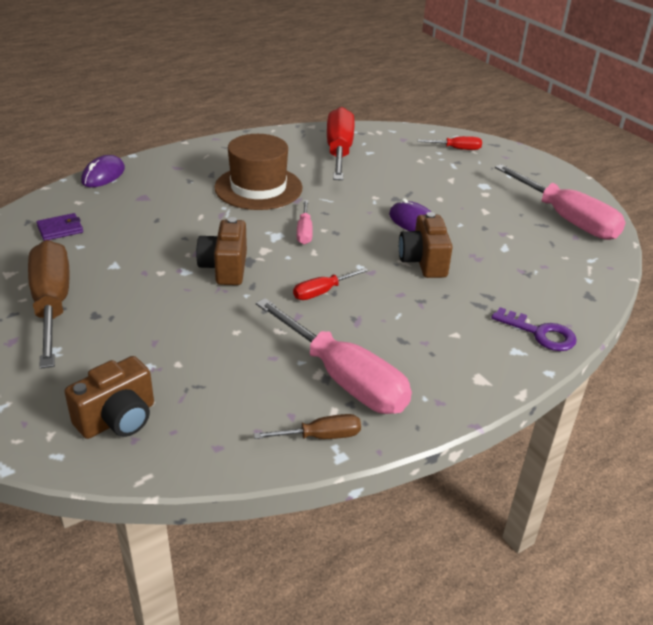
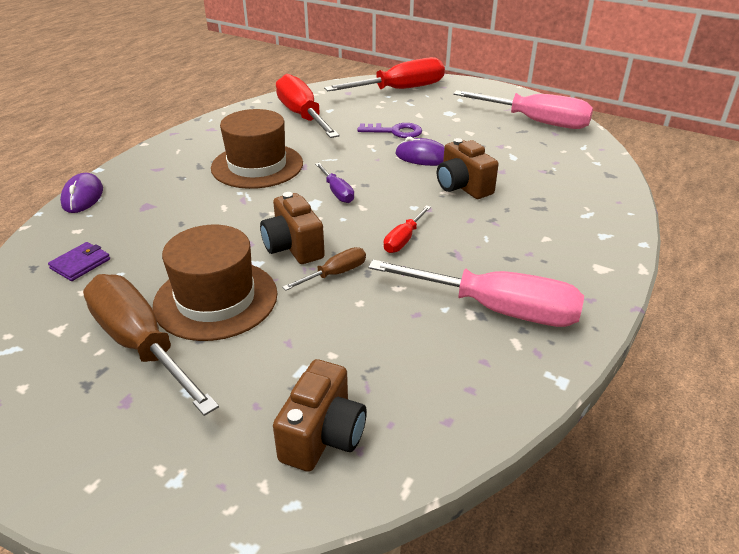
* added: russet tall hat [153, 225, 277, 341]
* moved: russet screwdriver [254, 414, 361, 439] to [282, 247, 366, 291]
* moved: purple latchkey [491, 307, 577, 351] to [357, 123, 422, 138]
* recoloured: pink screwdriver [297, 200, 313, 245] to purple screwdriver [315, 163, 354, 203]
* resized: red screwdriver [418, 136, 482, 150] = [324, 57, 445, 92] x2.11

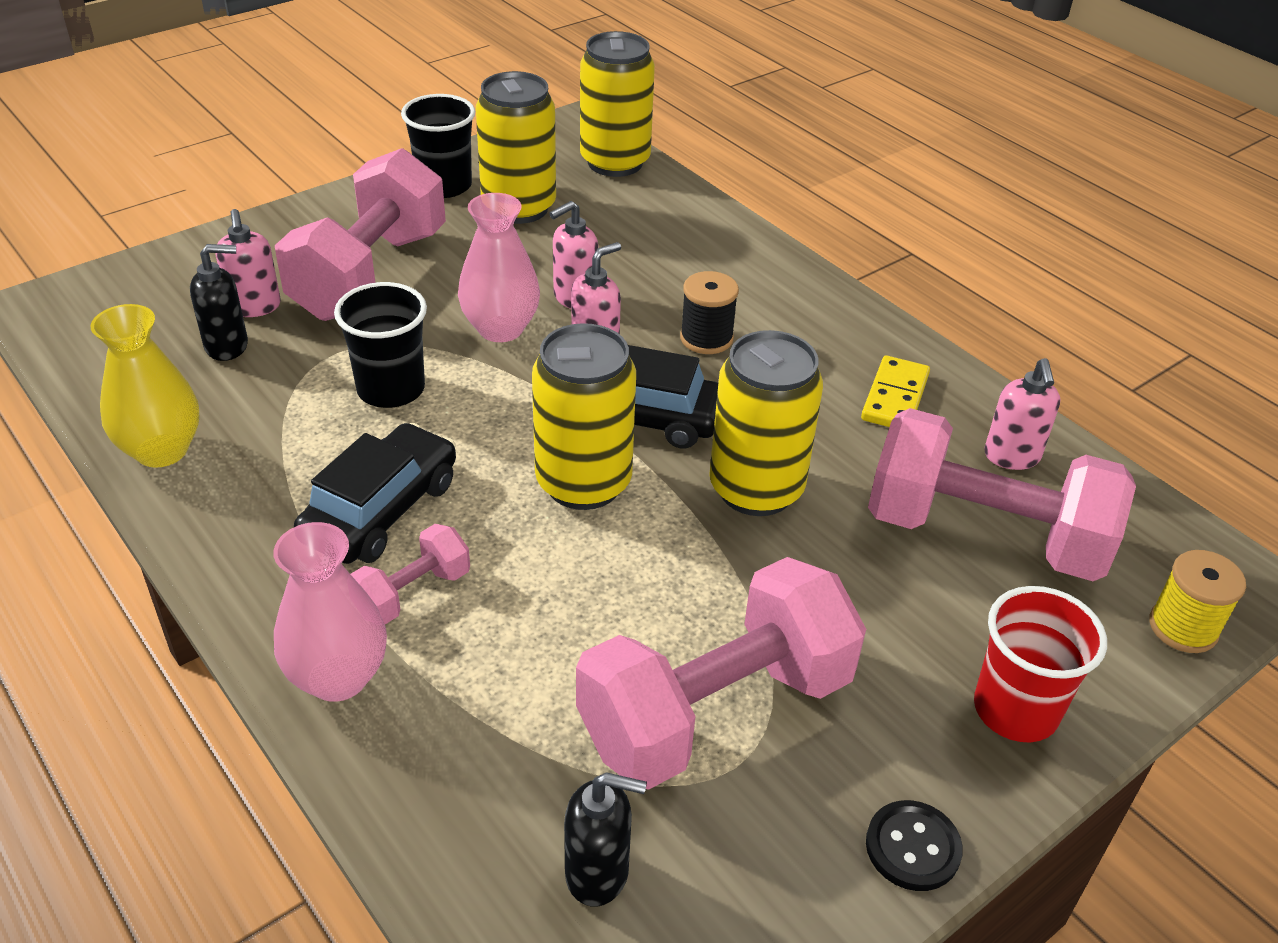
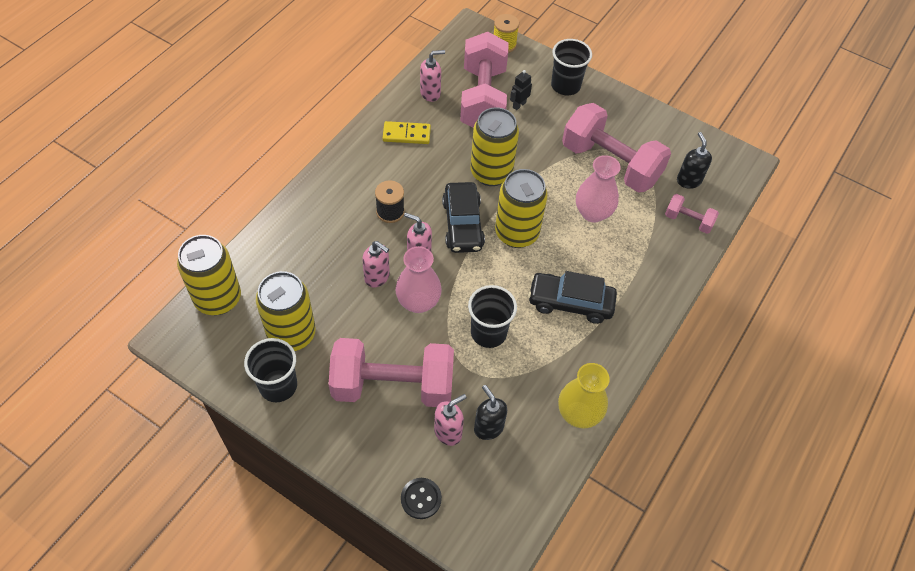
* added: black toy robot [510, 70, 532, 110]
* moved: pink flower vase [273, 522, 387, 702] to [576, 155, 621, 223]
* moved: pink dumbbell [351, 524, 470, 624] to [665, 194, 719, 234]
* moved: black sewing button [866, 800, 963, 891] to [401, 478, 442, 519]
* recoloured: red cup [974, 586, 1107, 742] to black cup [551, 39, 592, 95]

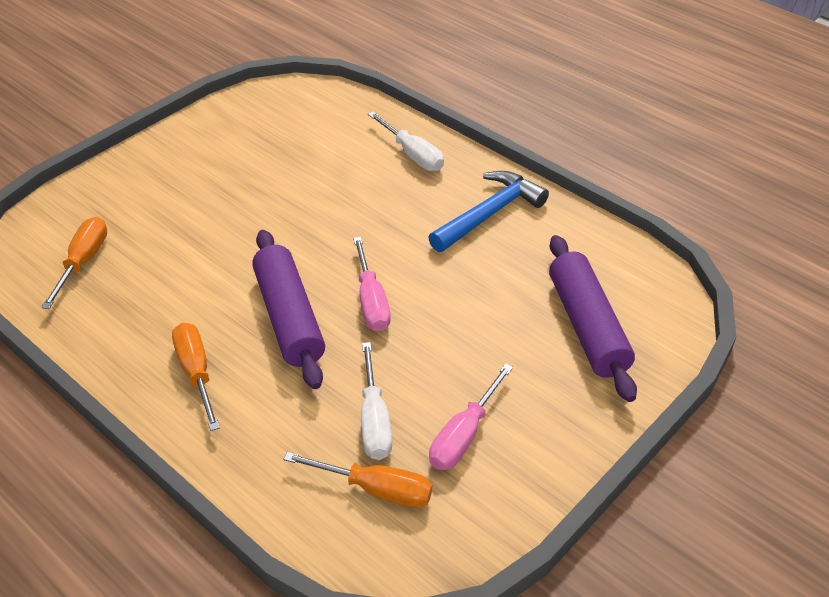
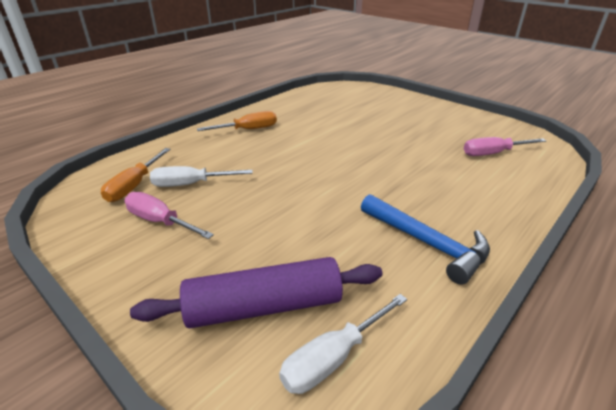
* removed: bright orange screwdriver [41, 217, 107, 309]
* removed: purple rolling pin [252, 230, 325, 389]
* moved: pink screwdriver [353, 237, 391, 332] to [464, 137, 546, 156]
* moved: snow-white screwdriver [368, 112, 444, 171] to [279, 294, 407, 394]

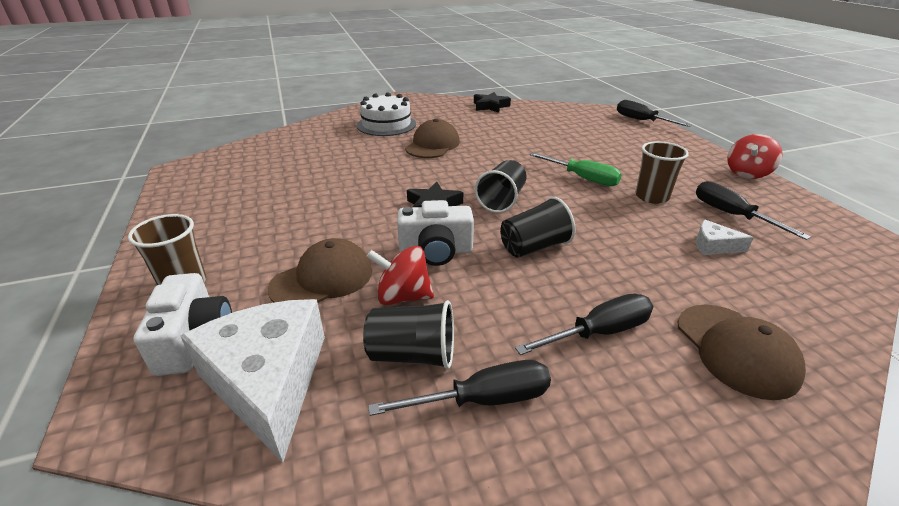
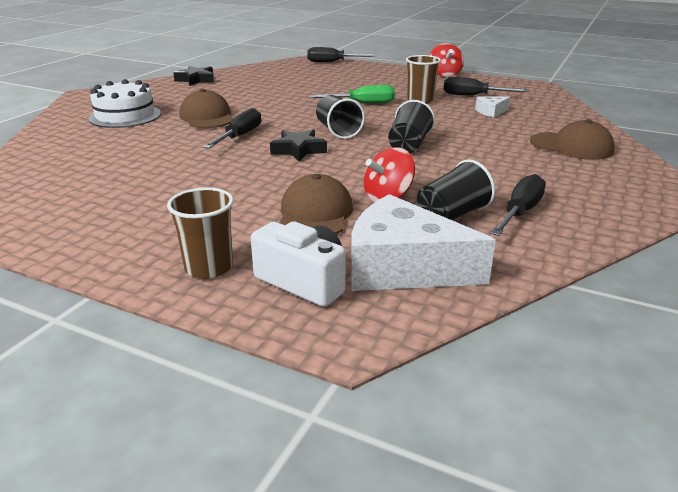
* removed: snow-white camera [397, 200, 474, 266]
* moved: black screwdriver [515, 294, 653, 355] to [203, 108, 261, 149]

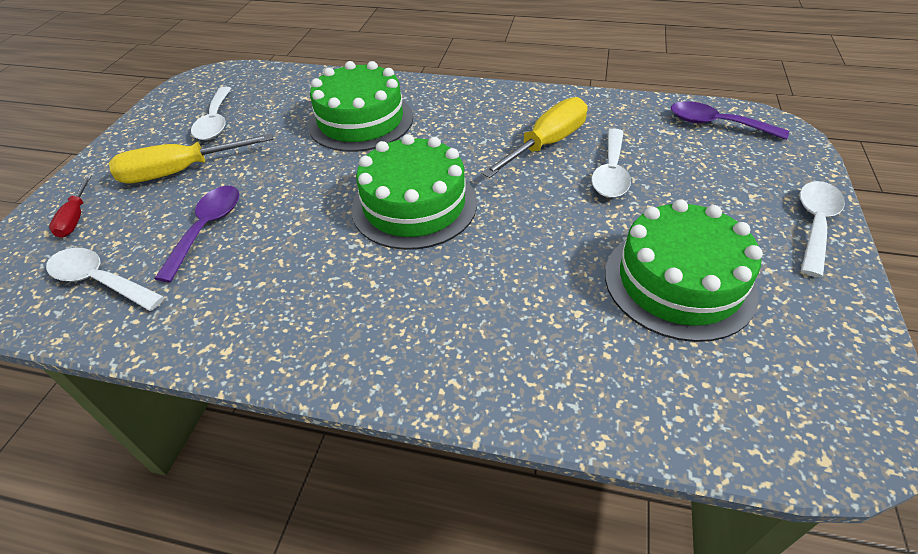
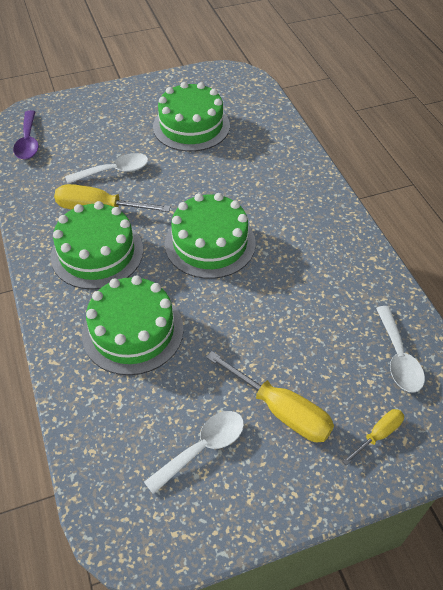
* removed: purple tablespoon [154, 186, 240, 282]
* removed: snow-white tablespoon [800, 181, 845, 278]
* added: leaf-green cake [51, 201, 143, 289]
* recoloured: red screwdriver [49, 175, 92, 238] to bright yellow screwdriver [342, 409, 404, 465]

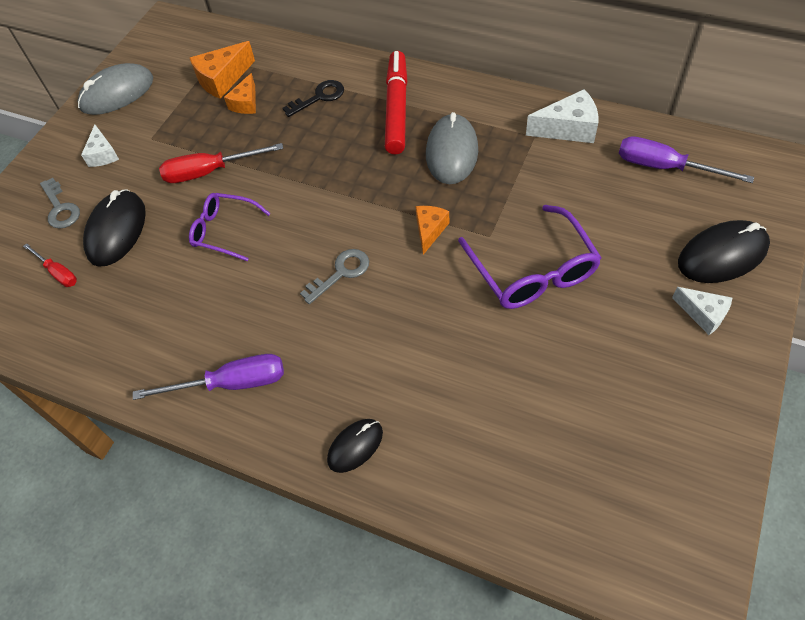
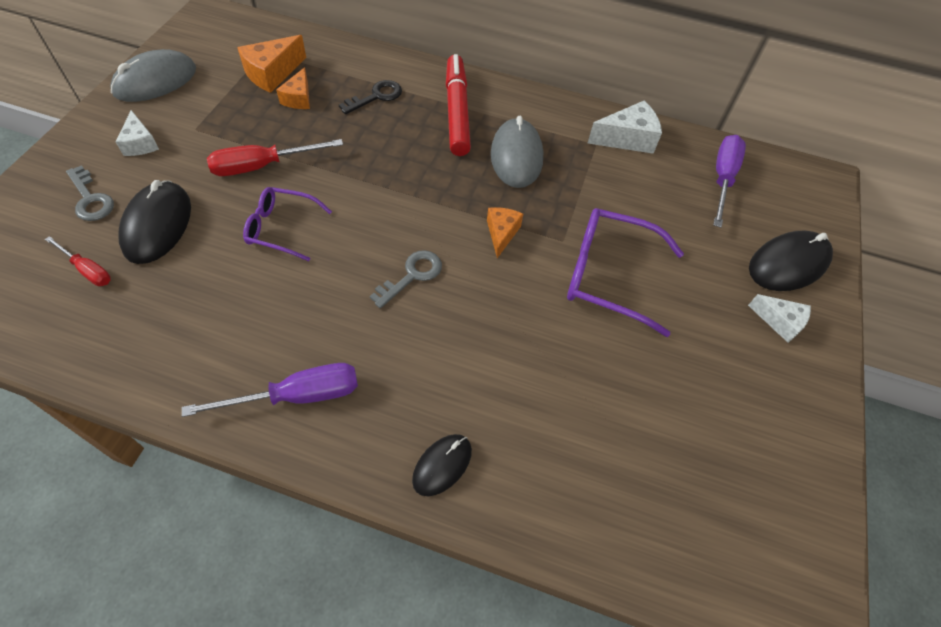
* turned: purple eyeglasses [458, 205, 602, 309] = [567, 208, 684, 337] 135 degrees clockwise
* turned: purple screwdriver [619, 136, 754, 183] = [713, 135, 746, 228] 90 degrees clockwise

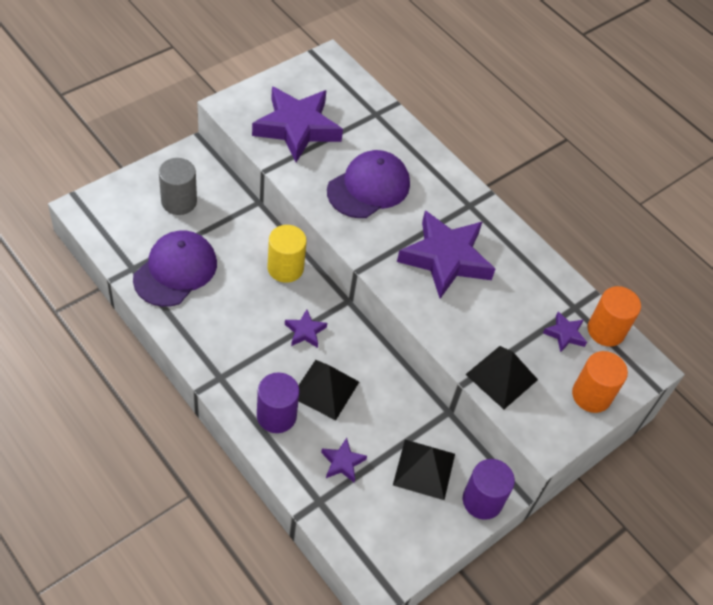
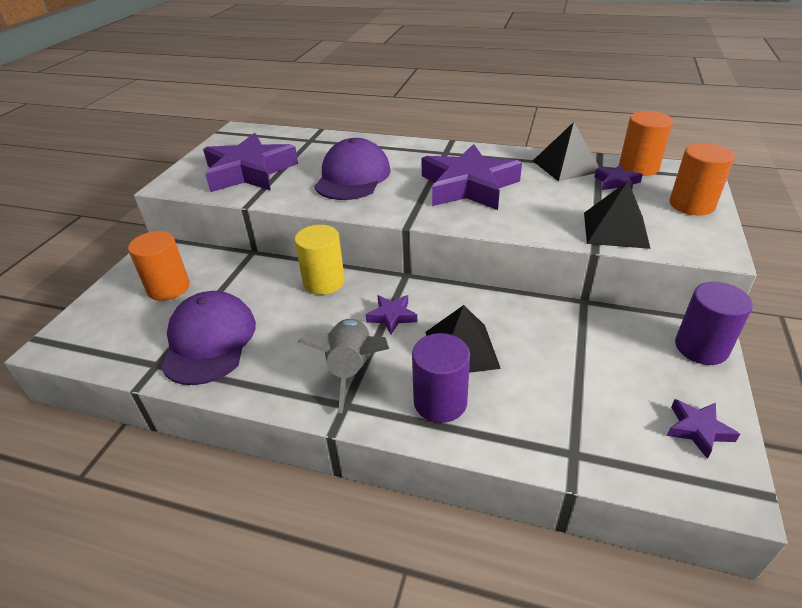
* added: grey spaceship [298, 319, 389, 413]
* moved: purple star [321, 438, 367, 482] to [667, 399, 740, 459]
* moved: black solid pyramid [393, 440, 455, 500] to [533, 122, 600, 182]
* recoloured: grey solid cylinder [159, 158, 197, 215] to bright orange solid cylinder [128, 231, 190, 301]

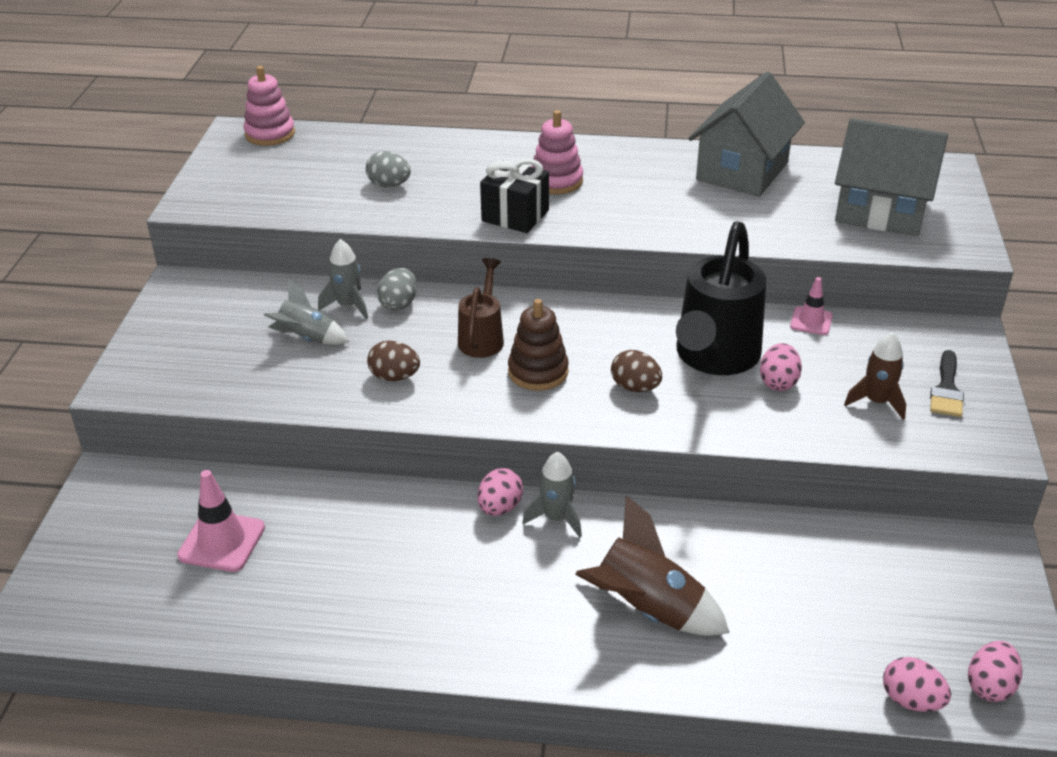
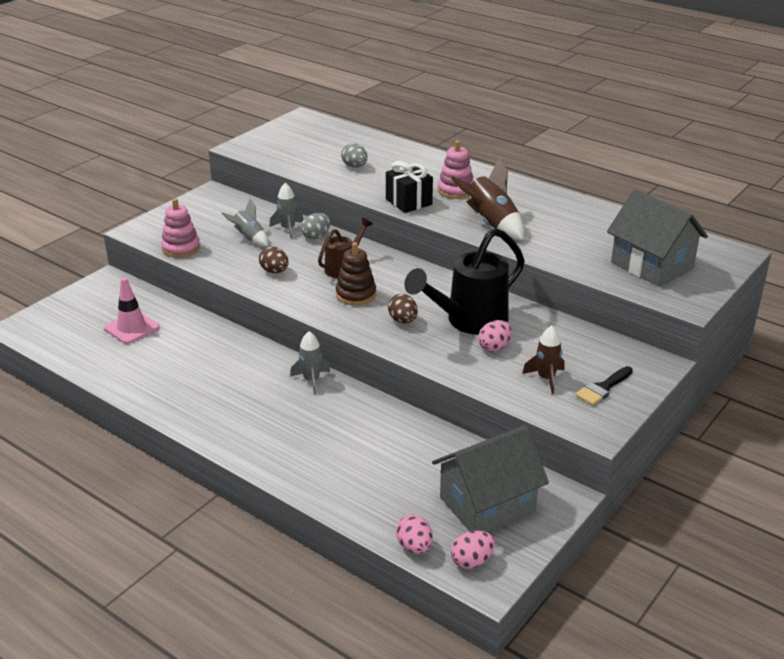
* removed: pink toy egg [477, 468, 523, 516]
* removed: pink road cone [790, 277, 833, 335]
* moved: pink stacking rings [244, 66, 295, 146] to [161, 198, 200, 258]
* moved: russet spaceship [575, 495, 729, 636] to [451, 158, 524, 240]
* moved: grey toy house [688, 72, 805, 197] to [432, 425, 549, 532]

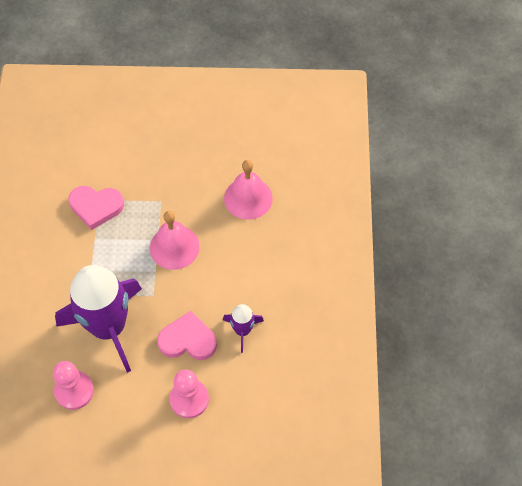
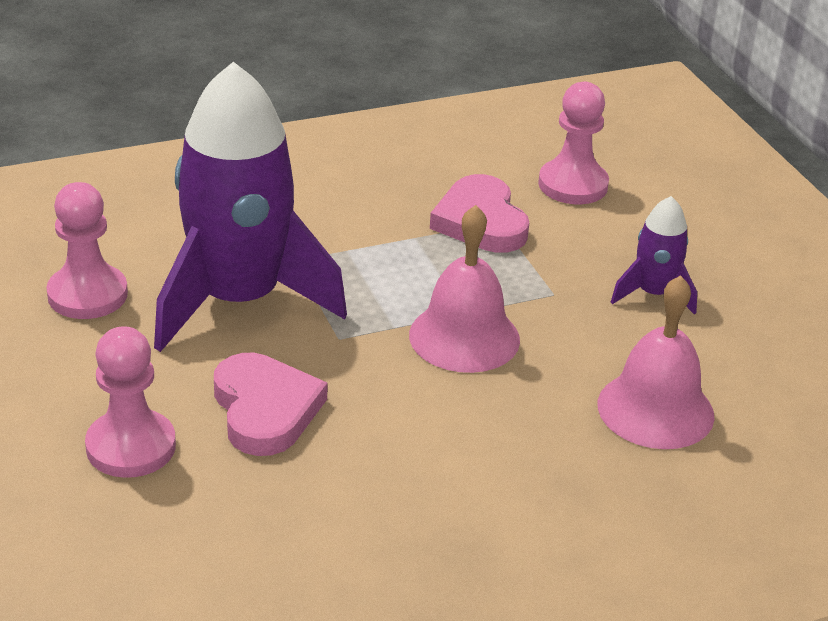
* added: pink chess pawn [538, 81, 609, 204]
* moved: purple spaceship [223, 304, 264, 353] to [611, 196, 697, 315]

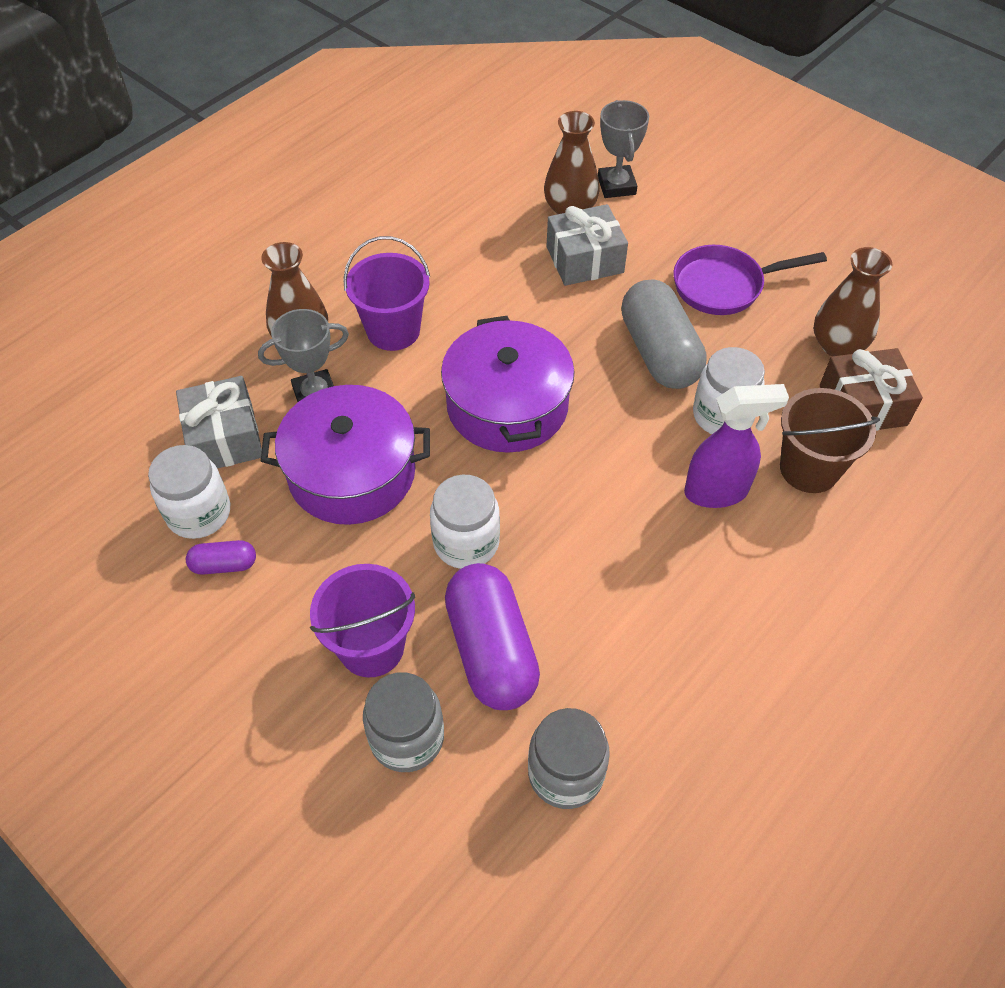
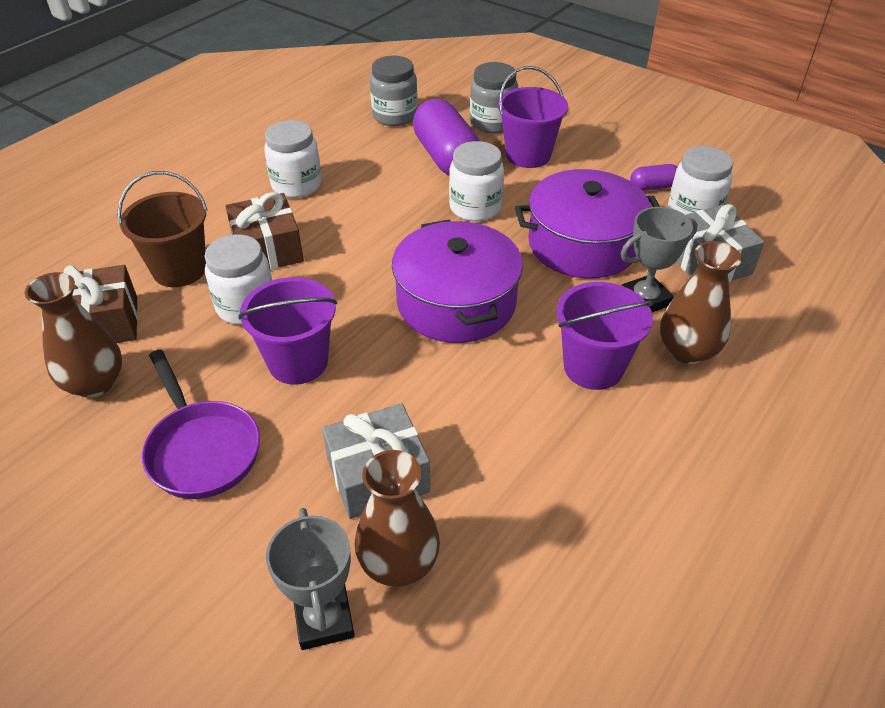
* added: snow-white jam jar [264, 120, 322, 198]
* replaced: grey pill [621, 279, 707, 389] to purple sand bucket [238, 277, 337, 385]
* replaced: purple sprayer [684, 384, 789, 508] to russet present [225, 192, 304, 270]
* turned: purple frying pan [673, 245, 827, 315] = [142, 350, 260, 499] 75 degrees clockwise

